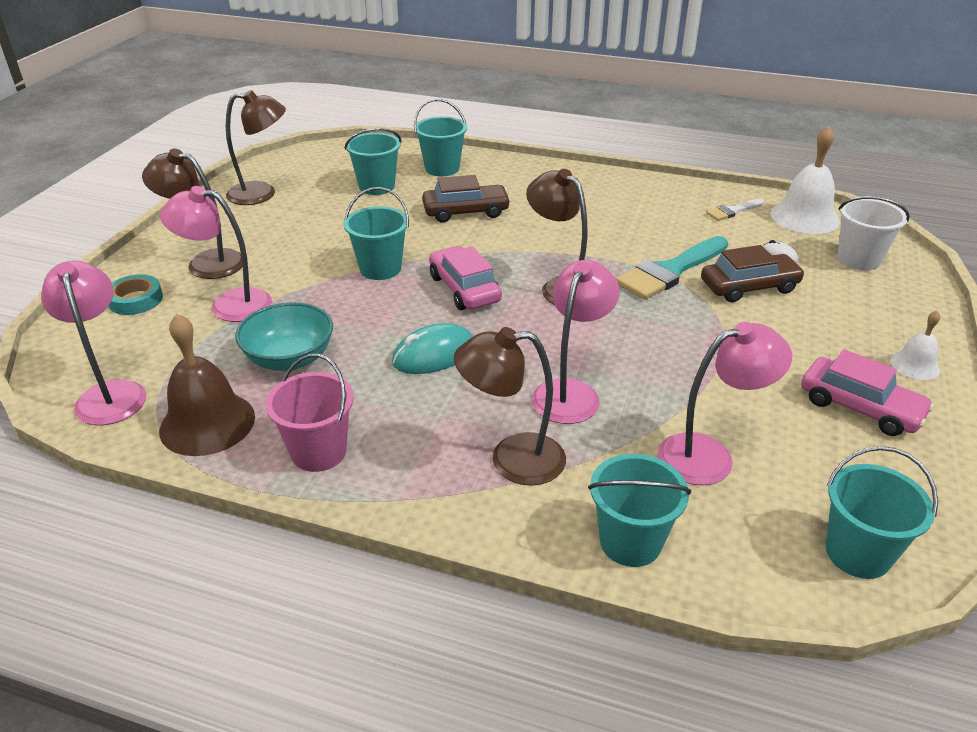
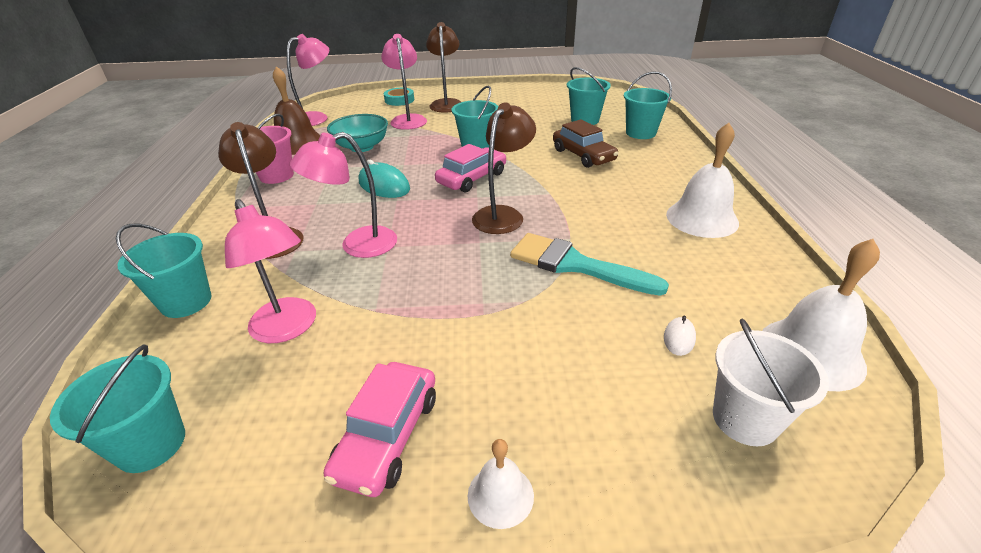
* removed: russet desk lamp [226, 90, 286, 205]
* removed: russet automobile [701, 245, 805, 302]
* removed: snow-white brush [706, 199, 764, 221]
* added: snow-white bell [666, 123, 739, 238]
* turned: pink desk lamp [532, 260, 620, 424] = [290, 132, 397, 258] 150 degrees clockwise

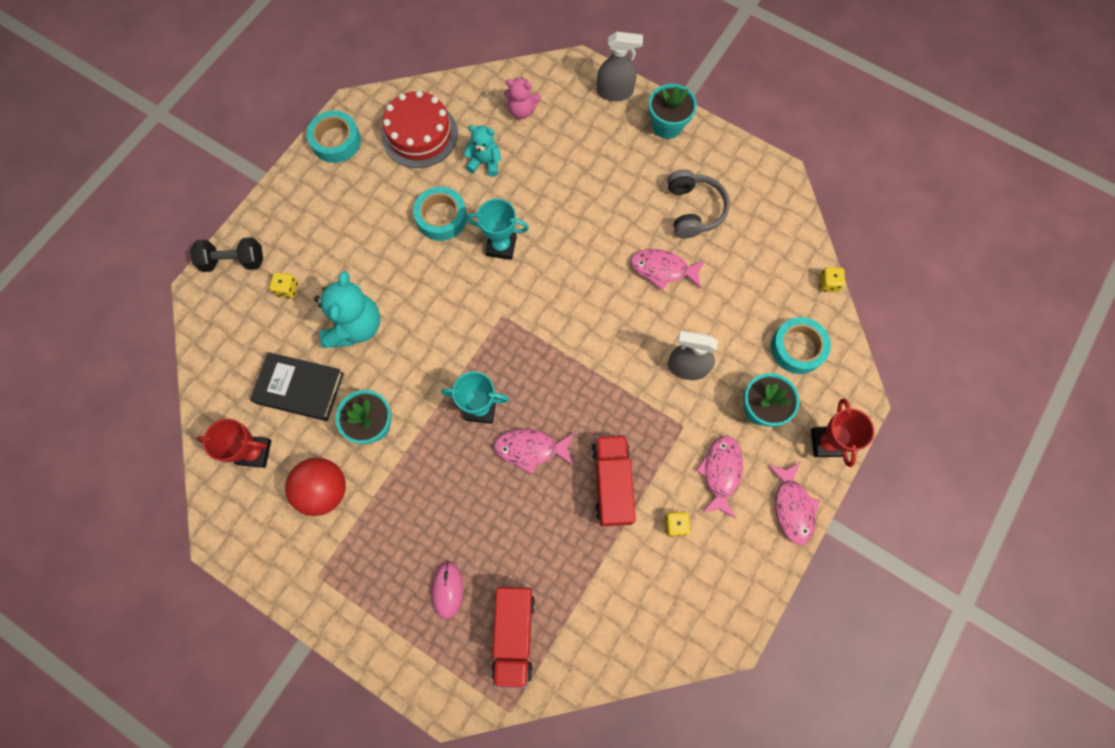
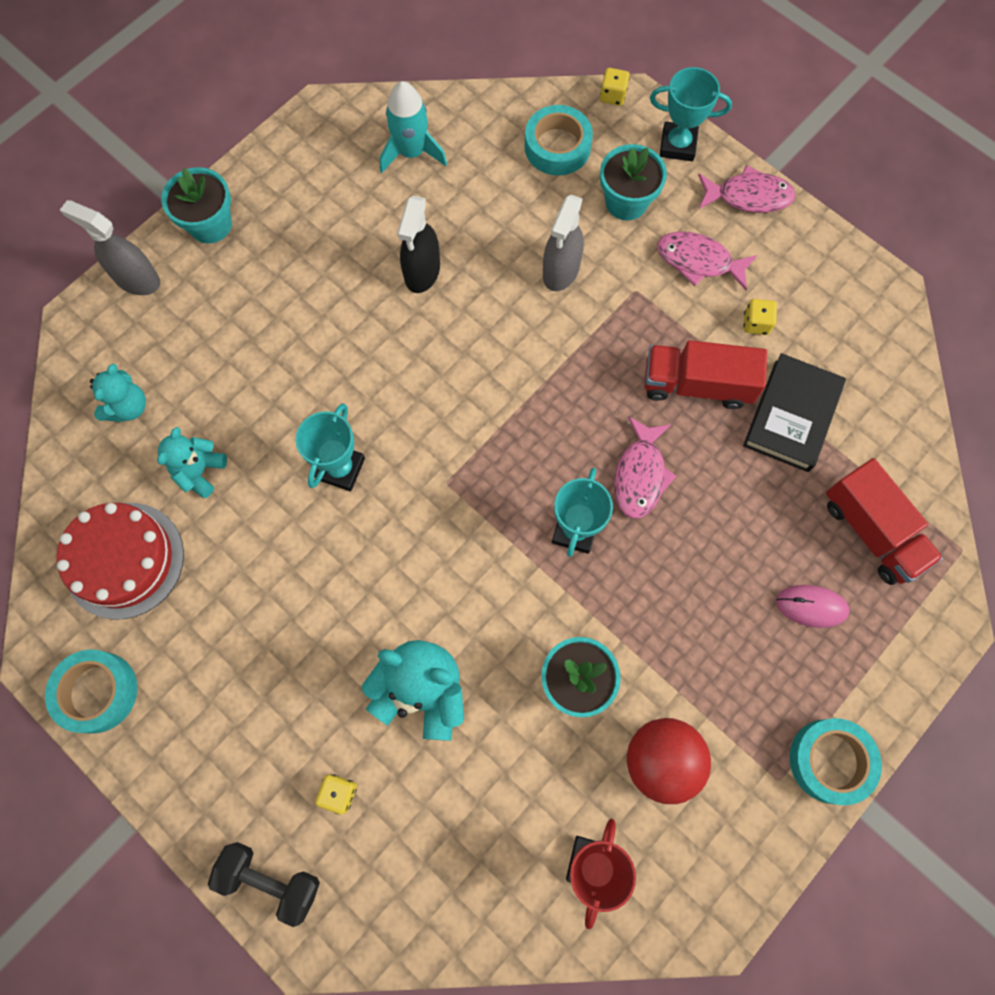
* removed: grey headset [667, 170, 730, 238]
* added: turquoise spaceship [380, 81, 447, 173]
* moved: black hardcover [250, 352, 344, 421] to [743, 353, 846, 472]
* moved: turquoise roll of tape [413, 187, 467, 241] to [790, 718, 882, 805]
* moved: bright yellow game die [819, 267, 845, 292] to [600, 68, 630, 106]
* replaced: pink toy fish [630, 249, 706, 290] to black sprayer [397, 195, 440, 293]
* recoloured: pink teddy [504, 77, 541, 119] to turquoise teddy [90, 364, 146, 422]
* recoloured: red prize cup [811, 399, 874, 467] to turquoise prize cup [650, 67, 732, 161]
* turned: black dumbbell [190, 237, 263, 272] = [208, 842, 320, 927] 75 degrees counterclockwise
* turned: red toy truck [491, 587, 535, 688] = [826, 458, 943, 585] 45 degrees clockwise
* turned: grey sprayer [597, 32, 643, 101] = [60, 200, 160, 295] 75 degrees counterclockwise

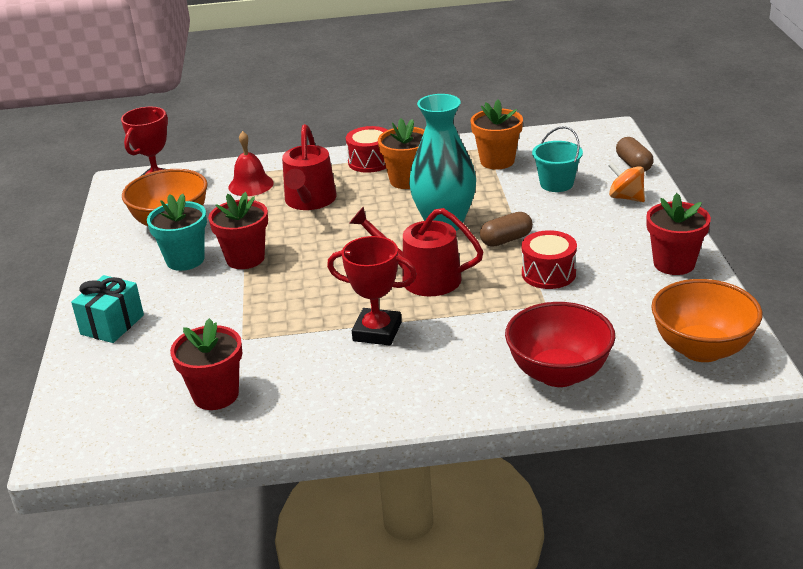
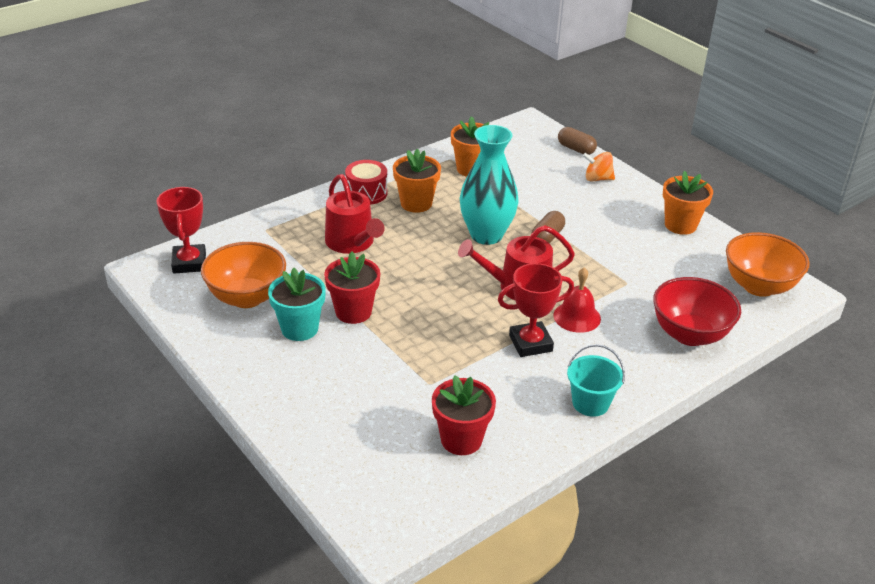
* removed: turquoise present [71, 275, 144, 343]
* removed: red snare drum [522, 230, 577, 289]
* moved: red bell [229, 131, 274, 196] to [553, 267, 601, 333]
* moved: turquoise sand bucket [532, 126, 583, 192] to [567, 344, 625, 417]
* recoloured: red potted plant [646, 193, 711, 275] to bright orange potted plant [663, 171, 713, 235]

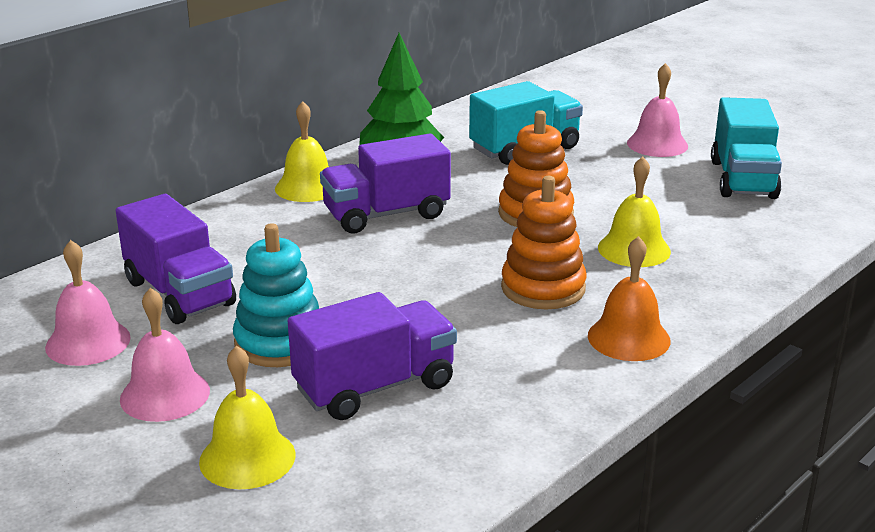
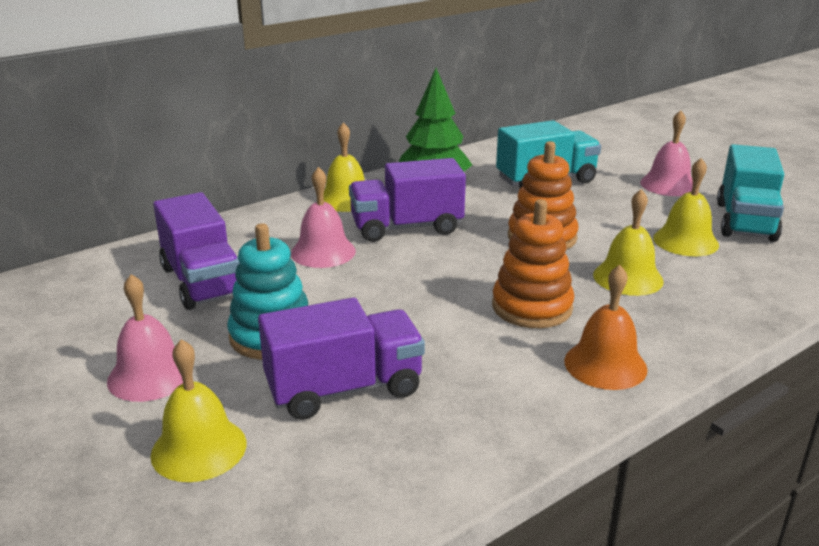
* added: bright yellow bell [653, 158, 719, 256]
* moved: pink bell [45, 240, 131, 366] to [291, 167, 356, 268]

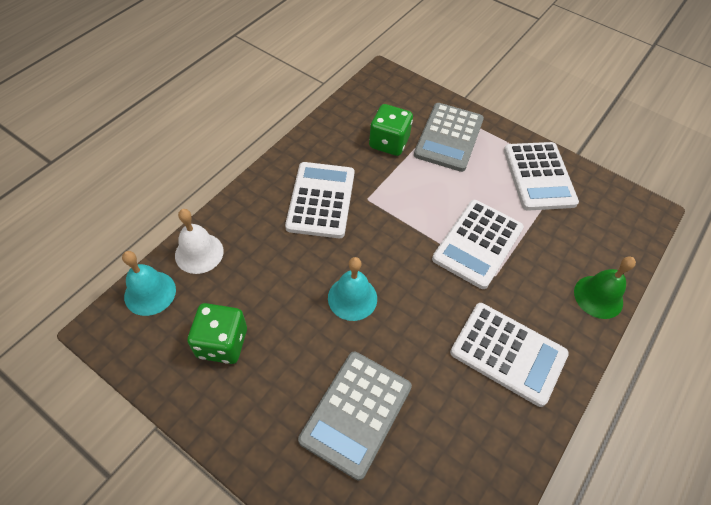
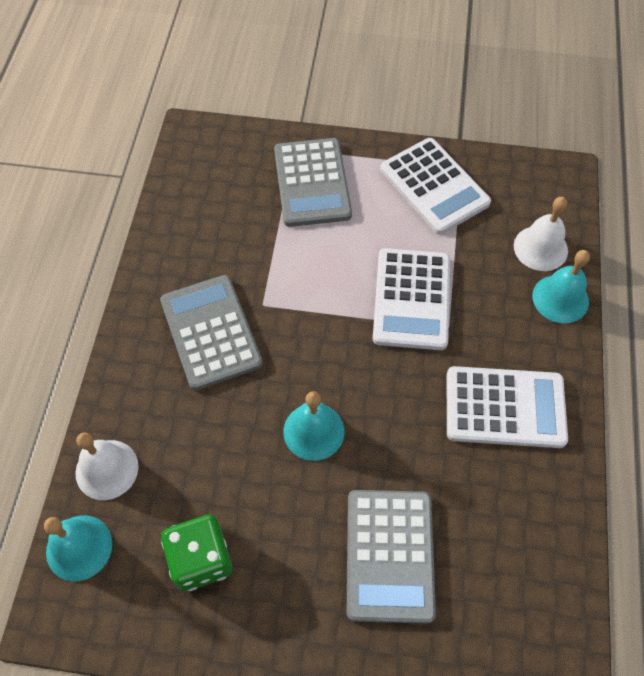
* removed: leaf-green game die [369, 104, 413, 156]
* added: snow-white bell [514, 197, 568, 271]
* recoloured: snow-white pocket calculator [285, 162, 355, 238] to grey pocket calculator [160, 275, 263, 391]
* recoloured: leaf-green bell [574, 257, 636, 319] to turquoise bell [532, 250, 590, 323]

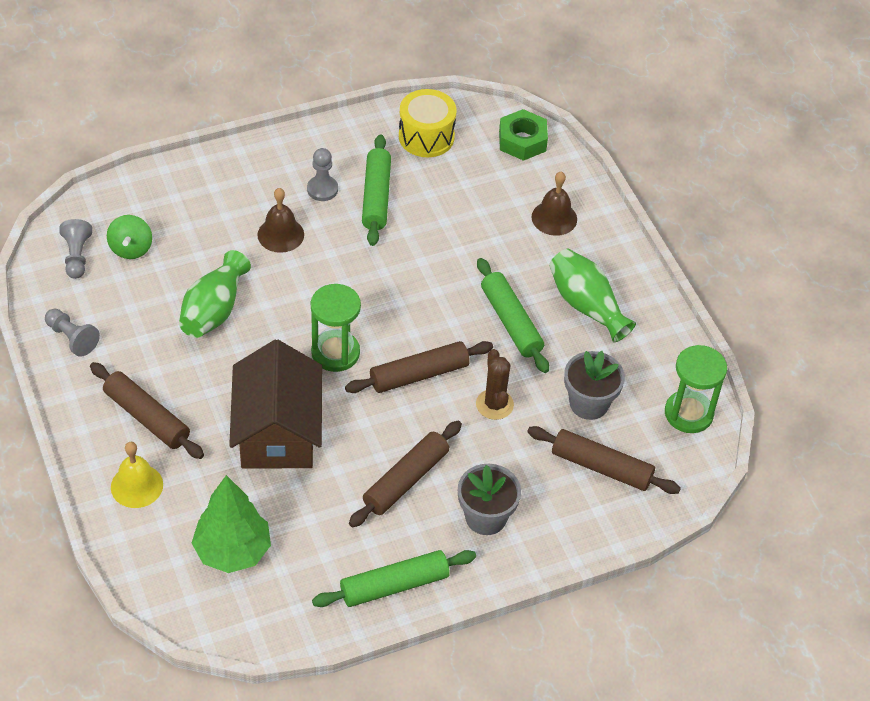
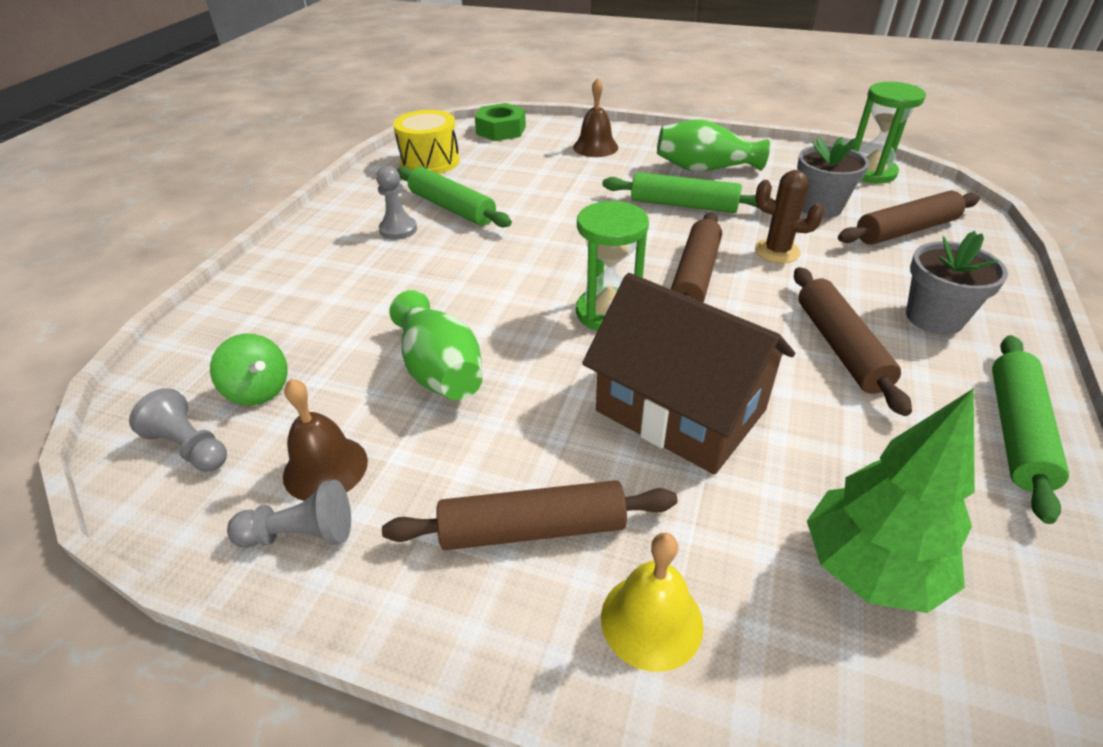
* moved: russet bell [257, 188, 304, 253] to [283, 379, 368, 501]

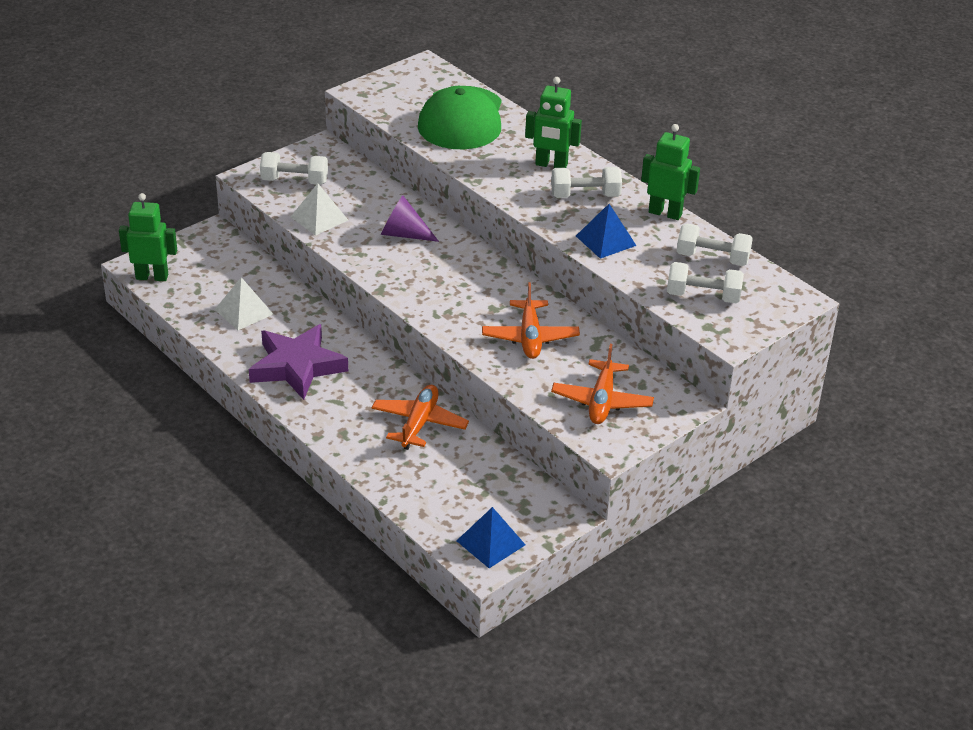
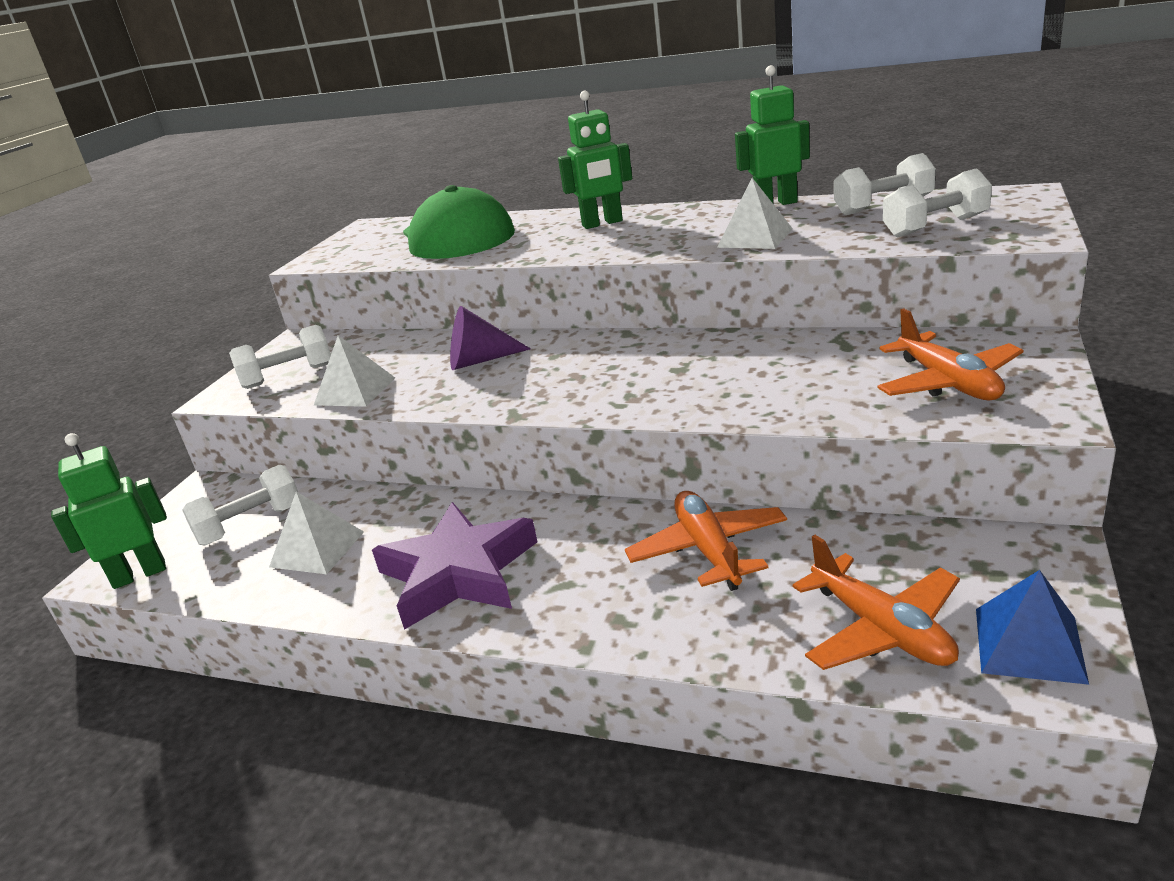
* moved: bright orange aeroplane [482, 282, 580, 359] to [793, 535, 960, 670]
* moved: snow-white dumbbell [551, 167, 622, 198] to [182, 465, 298, 546]
* recoloured: cobalt solid pyramid [576, 204, 637, 259] to snow-white solid pyramid [717, 178, 793, 249]

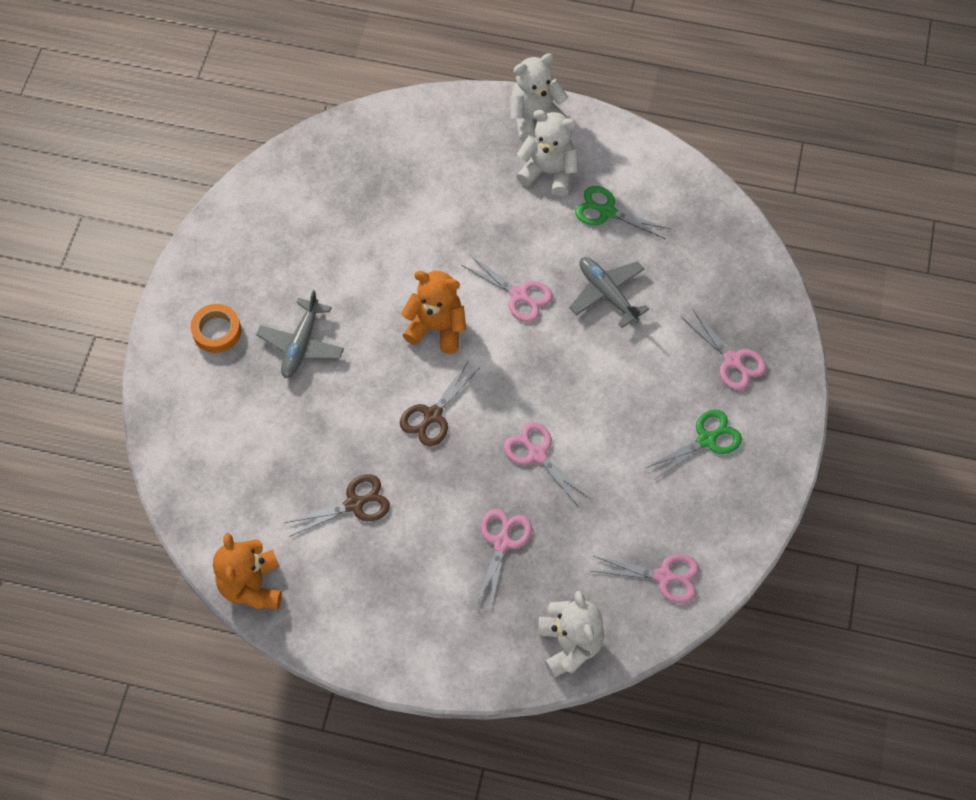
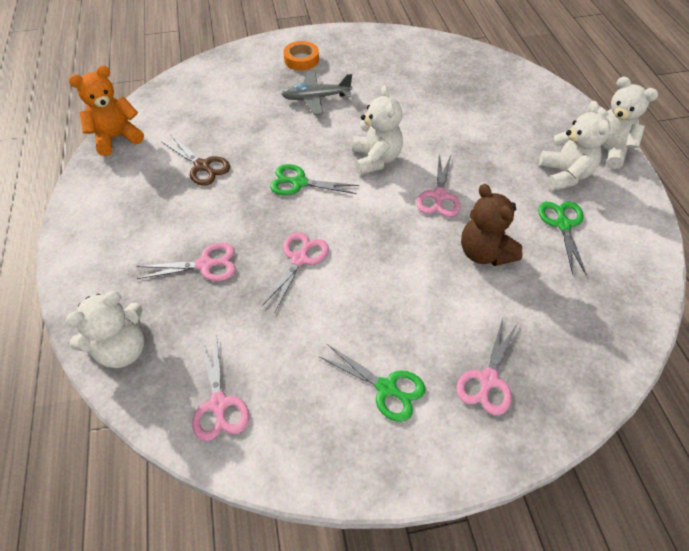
* replaced: grey aeroplane [569, 257, 649, 328] to russet teddy [461, 184, 523, 266]
* recoloured: russet pair of scissors [400, 361, 479, 446] to leaf-green pair of scissors [270, 164, 359, 195]
* recoloured: bright orange teddy [401, 271, 466, 354] to snow-white teddy [352, 85, 403, 175]

